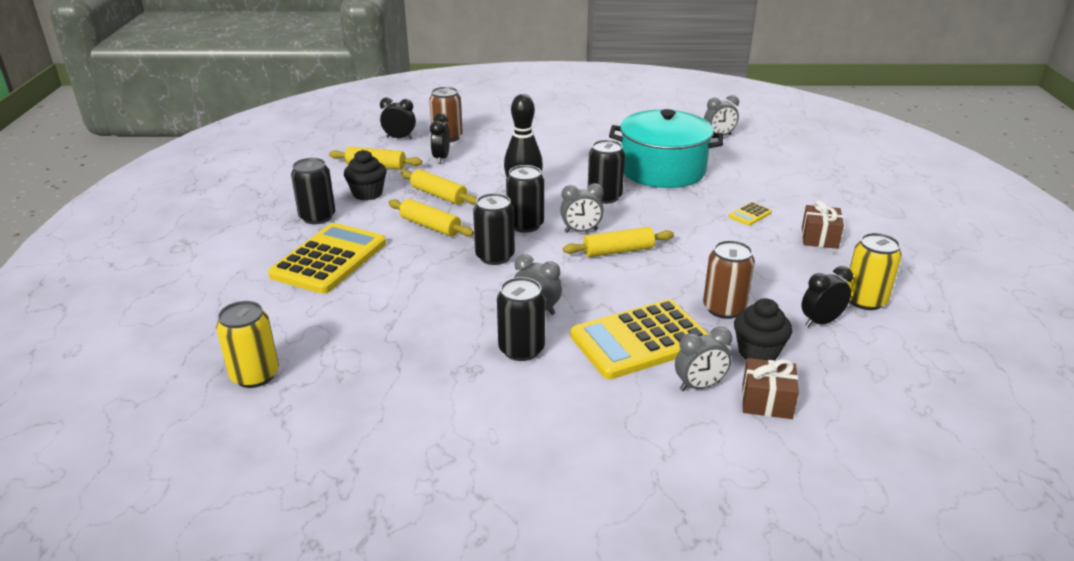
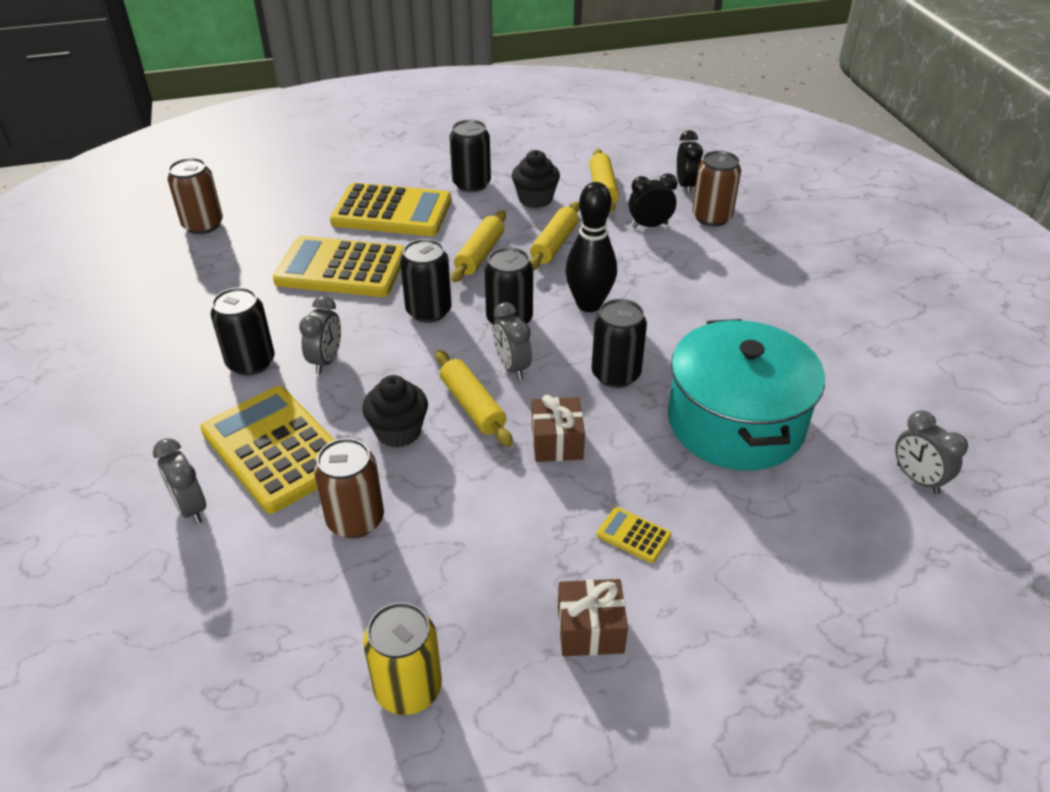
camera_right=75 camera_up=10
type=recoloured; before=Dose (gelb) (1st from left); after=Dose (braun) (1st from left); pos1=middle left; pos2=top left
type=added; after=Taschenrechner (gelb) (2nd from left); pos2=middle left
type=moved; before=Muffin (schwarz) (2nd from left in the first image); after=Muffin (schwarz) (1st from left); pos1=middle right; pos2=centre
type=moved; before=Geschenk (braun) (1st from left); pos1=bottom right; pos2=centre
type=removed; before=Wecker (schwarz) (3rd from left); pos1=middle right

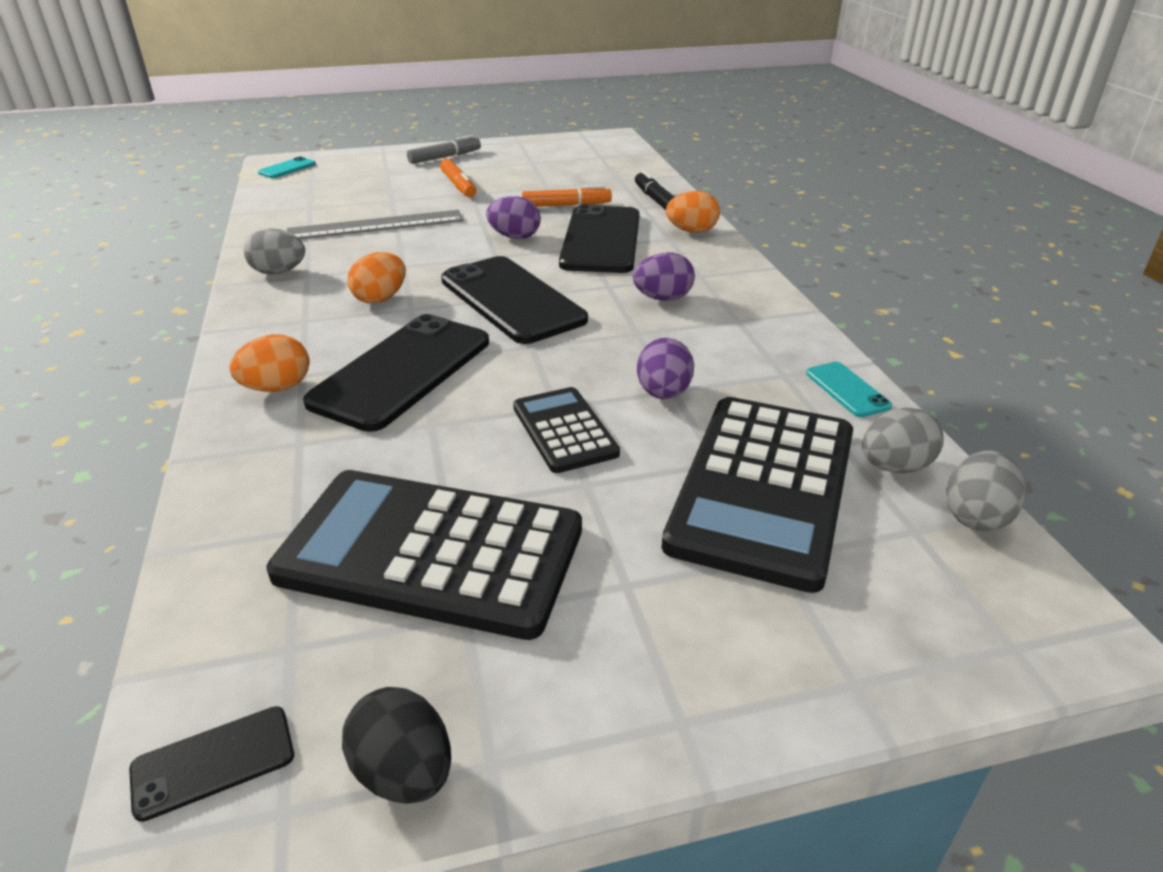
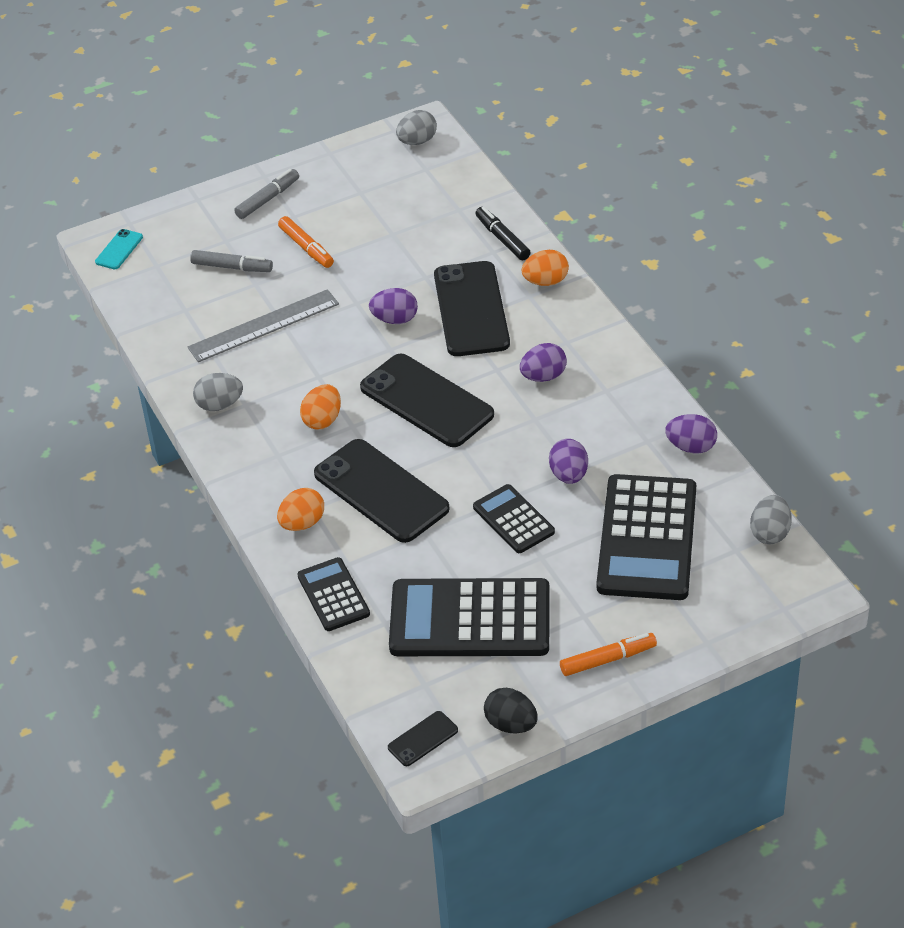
camera_right=-10 camera_up=10
type=added; after=Filzstift (grau) (1st from left); pos2=top left
type=added; after=Taschenrechner (schwarz) (1st from left); pos2=centre
type=turned; before=Handy (schwarz) (2nd from left in the first image); pos1=centre; pos2=centre; turn=-60
type=moved; before=Ei (grau) (2nd from left); pos1=middle right; pos2=top centre
type=moved; before=Filzstift (orange) (2nd from left); pos1=top centre; pos2=bottom right
type=replaced; before=Handy (türkis) (2nd from left); after=Ei (lila) (4th from left); pos1=middle right; pos2=middle right

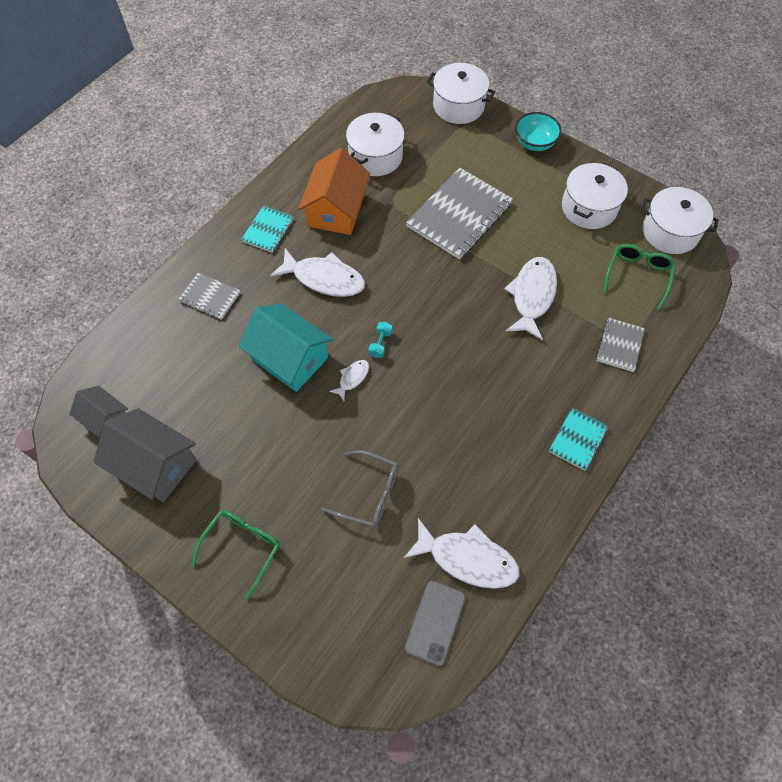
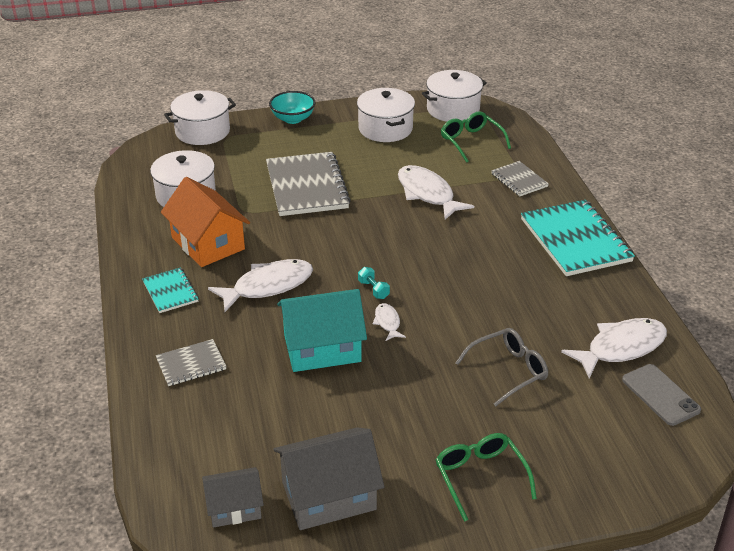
camera_right=-50 camera_up=-25
type=resized; before=Notizbuch (türkis) (2nd from left); pos1=middle right; pos2=middle right; scale=1.93

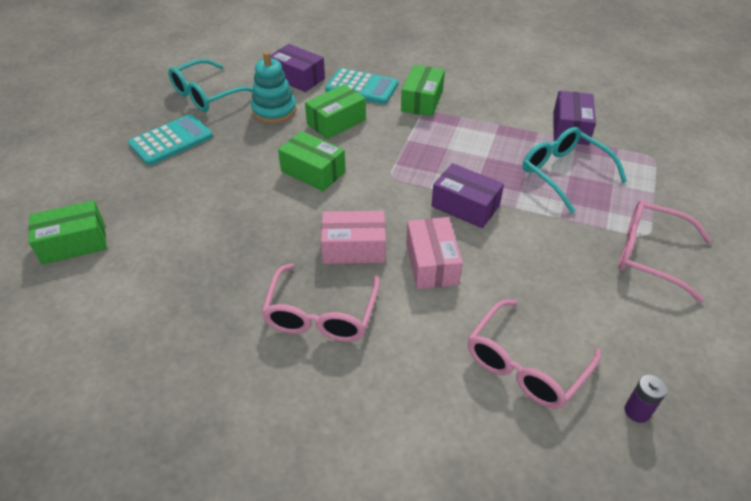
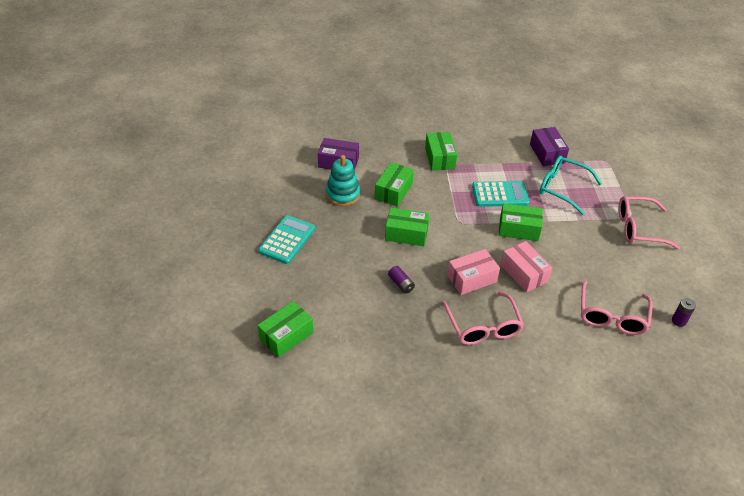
camera_right=-25 camera_up=0
type=added; after=Batterie (lila) (1st from left); pos2=centre
type=moved; before=Taschenrechner (türkis) (2nd from left); pos1=top centre; pos2=middle right
type=recoloured; before=Schachtel (lila) (2nd from left); after=Schachtel (grün) (5th from left); pos1=centre; pos2=middle right
type=removed; before=Brille (türkis) (1st from left); pos1=top left

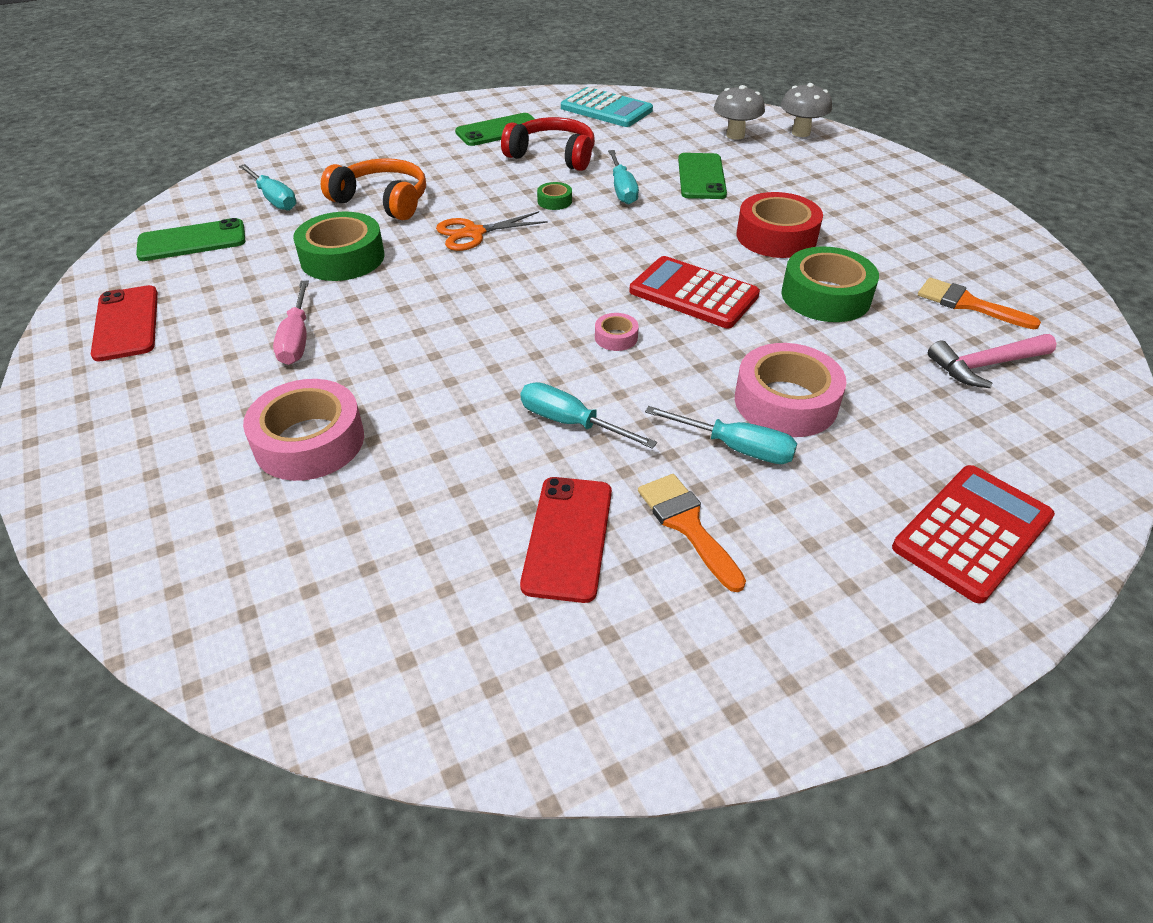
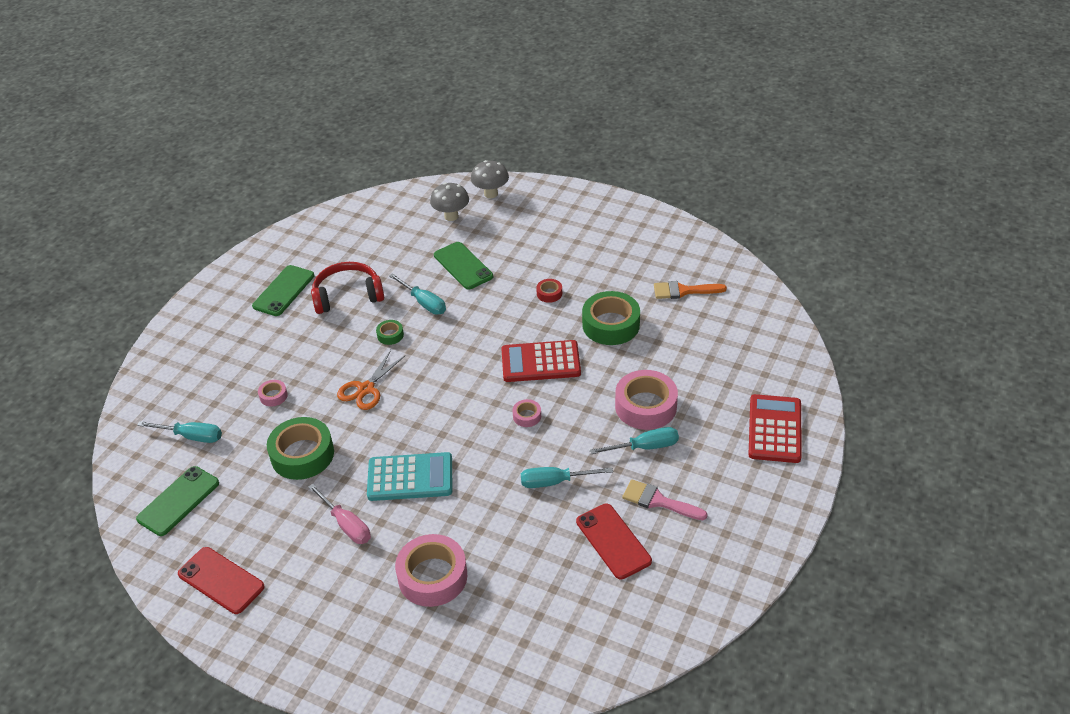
camera_right=-35 camera_up=0
type=replaced; before=Kopfhörer (orange); after=Klebeband (rosa) (1st from left); pos1=top left; pos2=middle left
type=moved; before=Taschenrechner (türkis); pos1=top centre; pos2=bottom centre
type=resized; before=Klebeband (rot); pos1=top right; pos2=centre; scale=0.46
type=recoloured; before=Pinsel (orange) (1st from left); after=Pinsel (rosa); pos1=centre; pos2=bottom centre
type=removed; before=Hammer (rosa); pos1=middle right

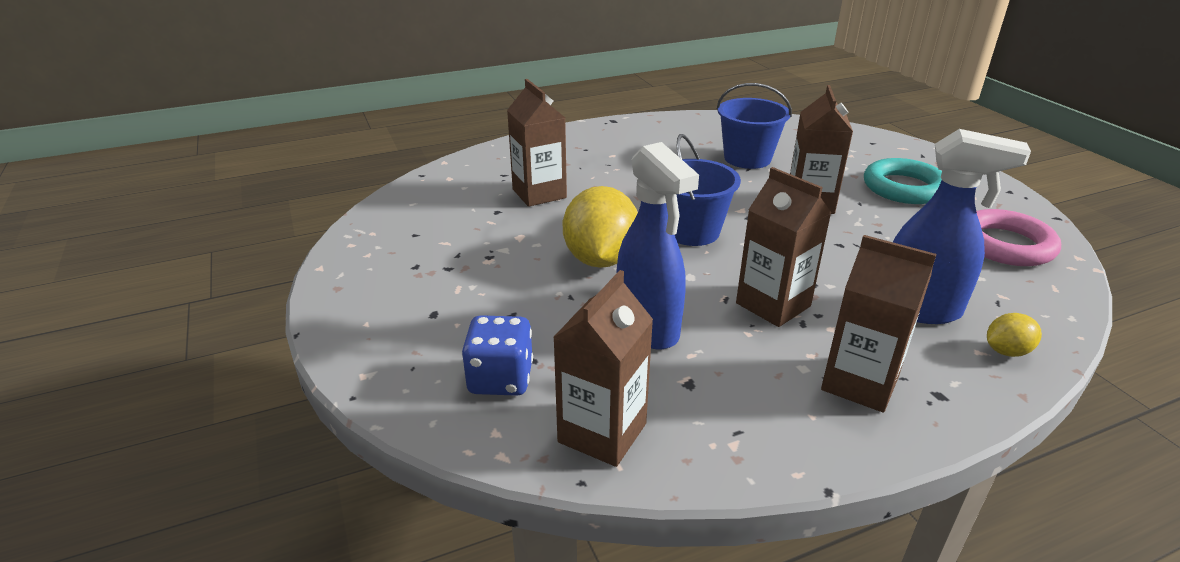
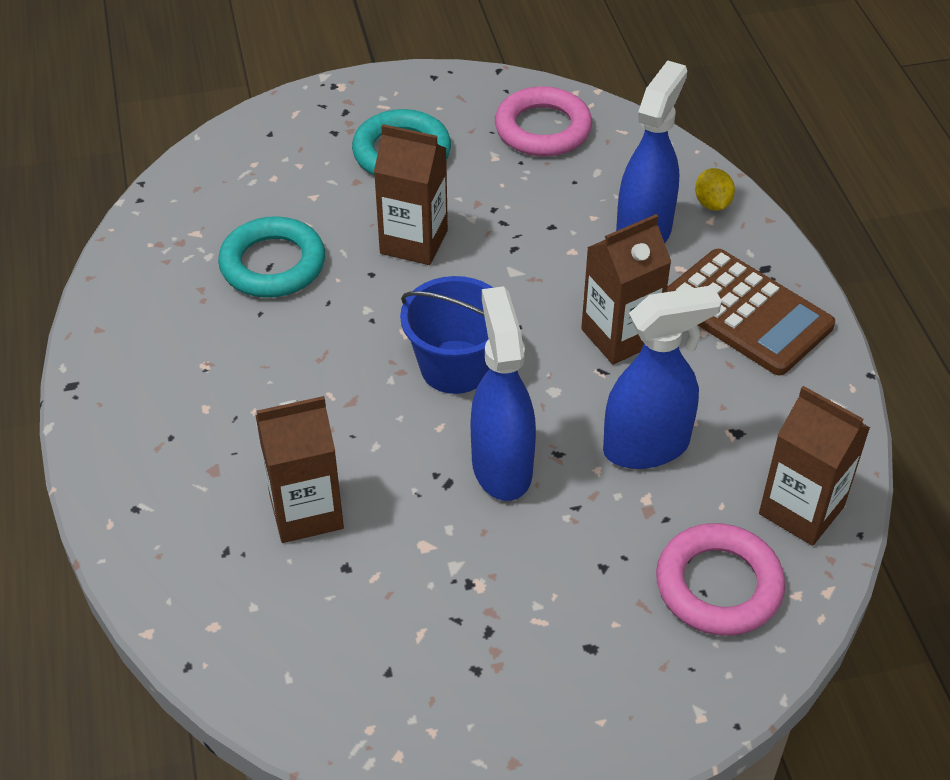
camera_right=-80 camera_up=15
type=replaced; before=Eimer (blau) (2nd from left); after=Ring (türkis) (1st from left); pos1=top centre; pos2=top left
type=replaced; before=Zitrone (gelb) (1st from left); after=Sprühflasche (blau) (1st from left); pos1=centre; pos2=centre
type=replaced; before=Spielwürfel (blau); after=Ring (rosa) (2nd from left); pos1=centre; pos2=bottom right
type=replaced; before=Getränkekarton (braun) (5th from left); after=Taschenrechner (braun); pos1=middle right; pos2=middle right

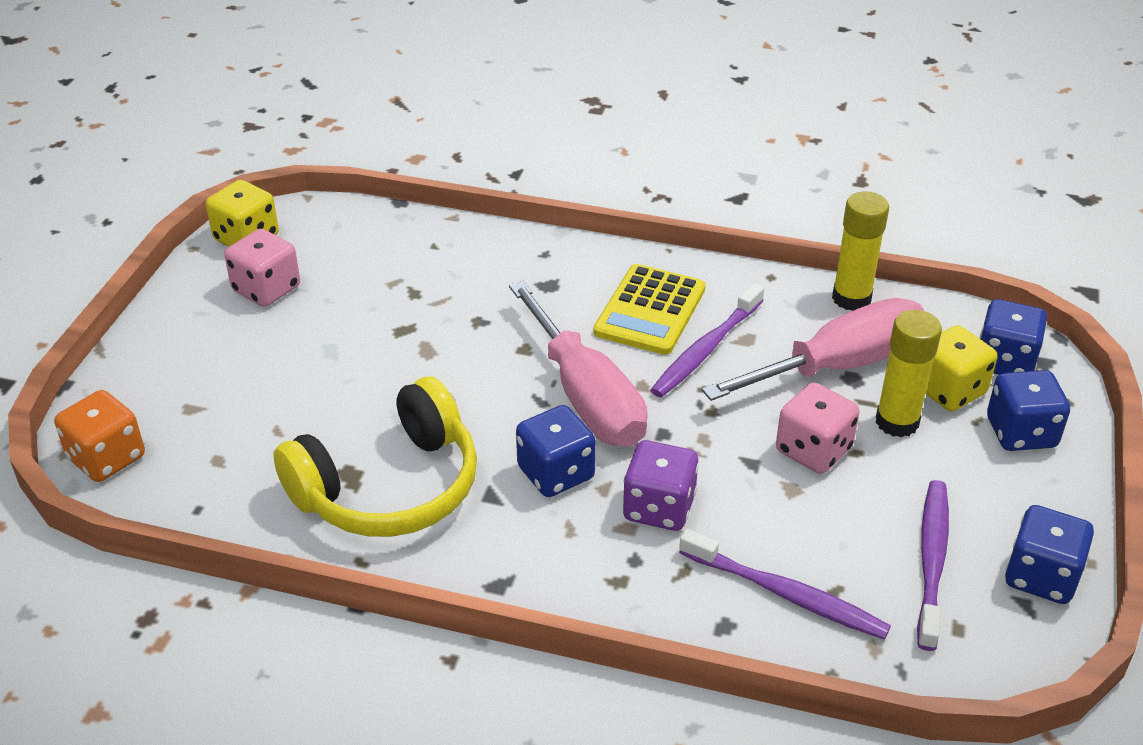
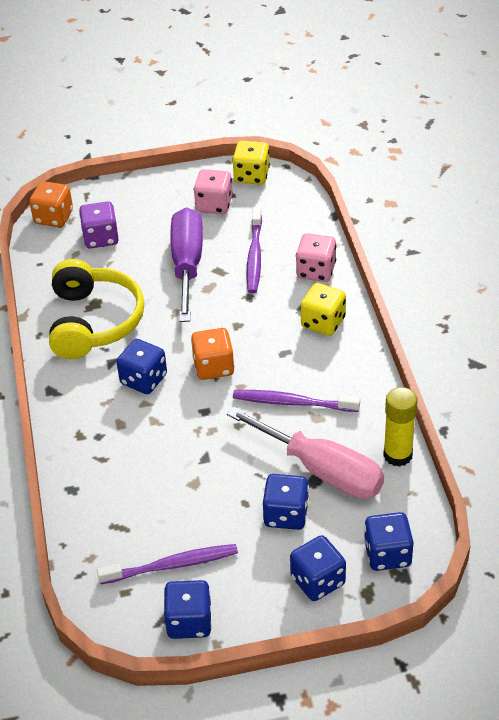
camera_right=65 camera_up=5
type=turned; before=Kopfhörer (gelb); pos1=middle left; pos2=middle left; turn=-120
type=moved; before=Spielwürfel (lila); pos1=centre; pos2=top left
type=added; after=Schraubenzieher (lila); pos2=centre
type=replaced; before=Schraubenzieher (rosa) (1st from left); after=Spielwürfel (orange) (2nd from left); pos1=centre; pos2=centre
type=moved; before=Zahnbürste (lila) (2nd from left); pos1=bottom right; pos2=centre
type=replaced; before=Klebestift (gelb) (2nd from left); after=Spielwürfel (blau) (3rd from left); pos1=middle right; pos2=bottom centre
type=moved; before=Spielwürfel (rosa) (2nd from left); pos1=middle right; pos2=centre
type=moved; before=Spielwürfel (gelb) (2nd from left); pos1=middle right; pos2=centre
type=removed; before=Taschenrechner (gelb); pos1=centre

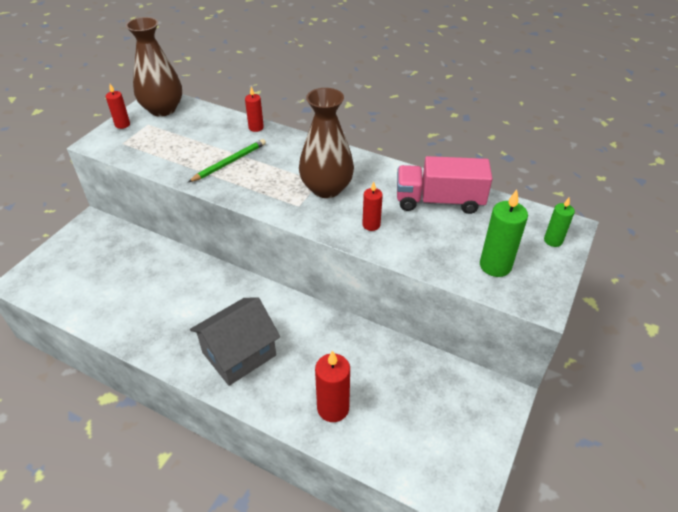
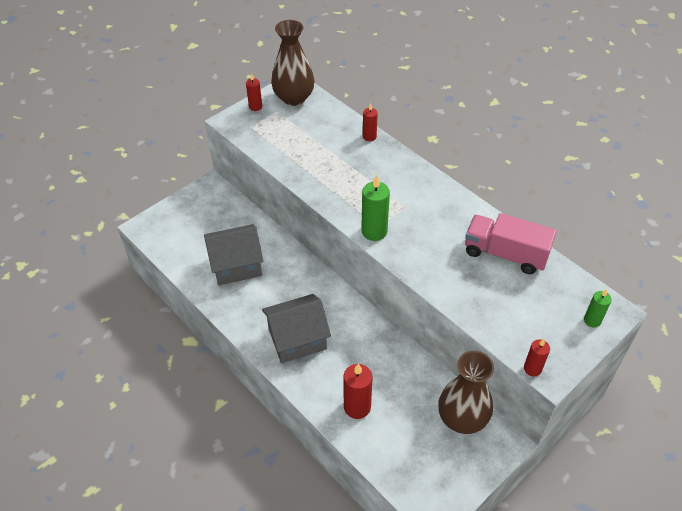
camera_right=20 camera_up=5
type=added; after=Haus (grau) (1st from left); pos2=centre
type=moved; before=Kerze (grün) (1st from left); pos1=middle right; pos2=centre
type=moved; before=Vase (braun) (2nd from left); pos1=top centre; pos2=bottom right
type=moved; before=Kerze (rot) (4th from left); pos1=centre; pos2=bottom right
type=removed; before=Bleistift (grün); pos1=top centre

